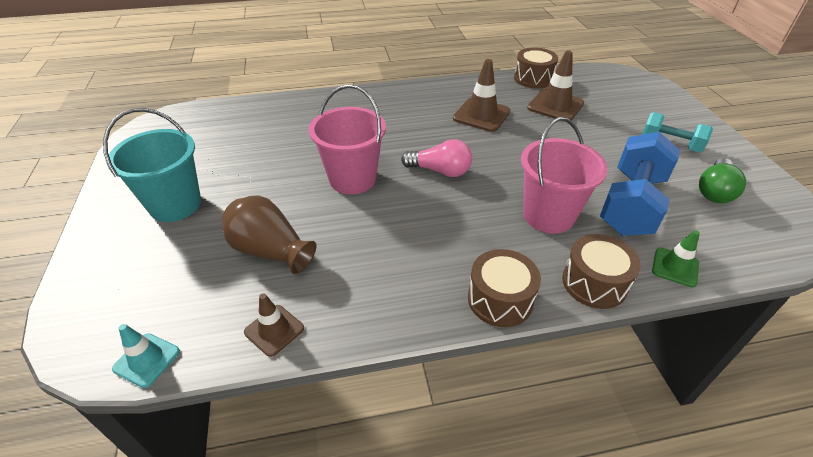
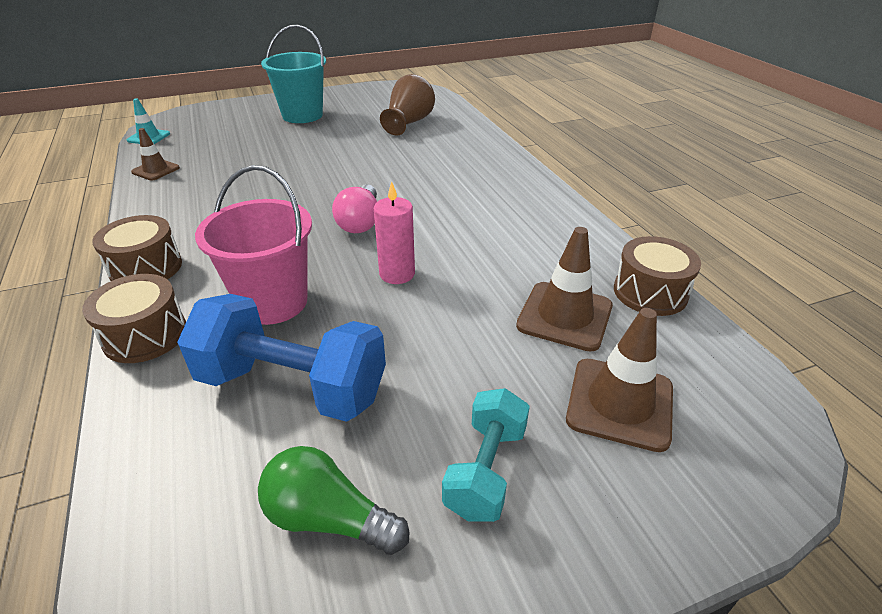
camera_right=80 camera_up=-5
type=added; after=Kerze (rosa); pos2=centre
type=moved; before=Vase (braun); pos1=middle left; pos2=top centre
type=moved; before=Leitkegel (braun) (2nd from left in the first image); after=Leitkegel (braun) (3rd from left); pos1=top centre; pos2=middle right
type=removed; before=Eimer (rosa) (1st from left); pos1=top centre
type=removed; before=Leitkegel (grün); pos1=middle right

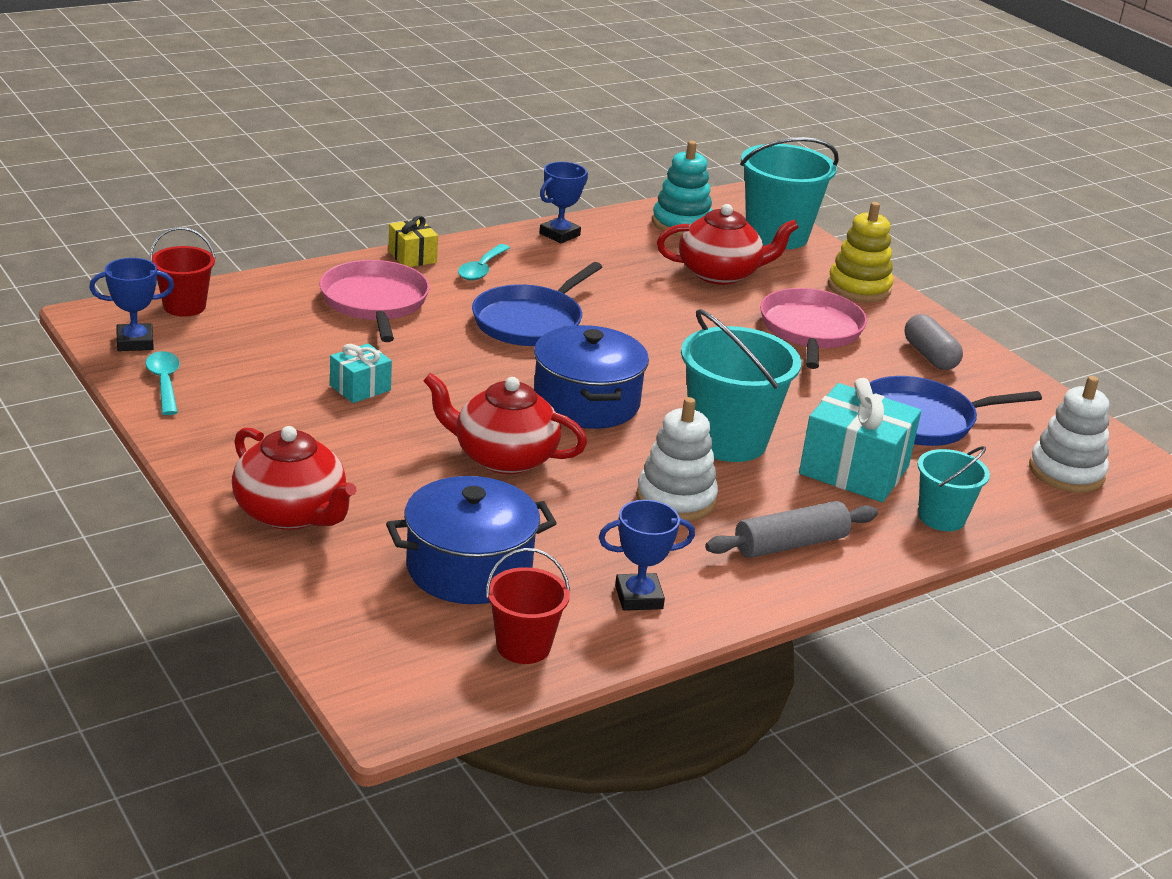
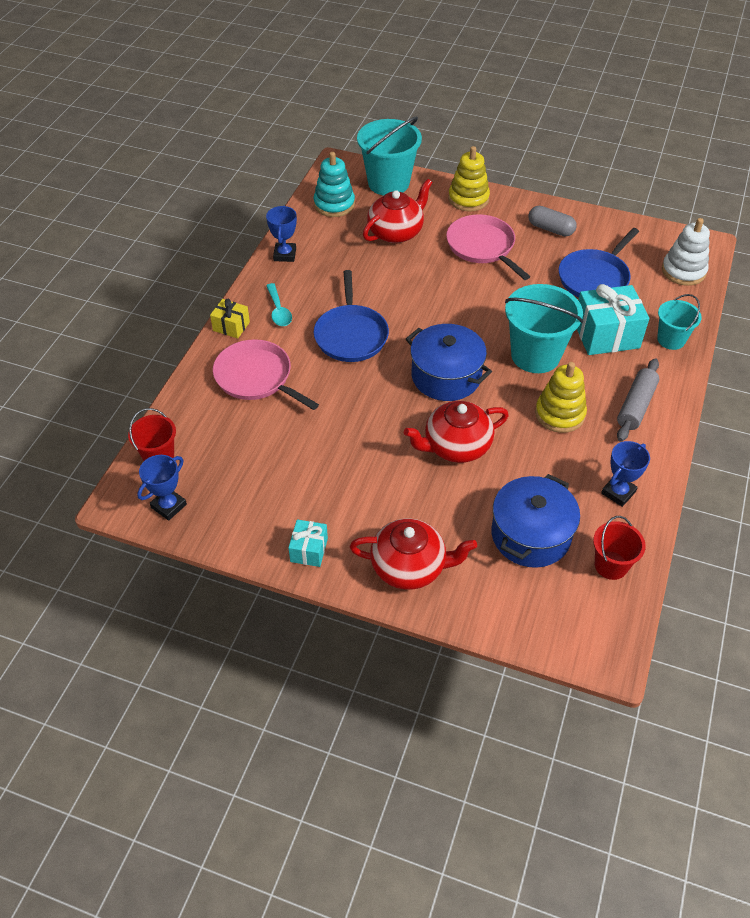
camera_right=-35 camera_up=20
type=moved; before=Geschenk (türkis) (1st from left); pos1=middle left; pos2=centre
type=recoloured; before=Stapelspielzeug (weiß) (1st from left); after=Stapelspielzeug (gelb) (2nd from left); pos1=centre; pos2=middle right
type=removed; before=Löffel (türkis) (1st from left); pos1=middle left

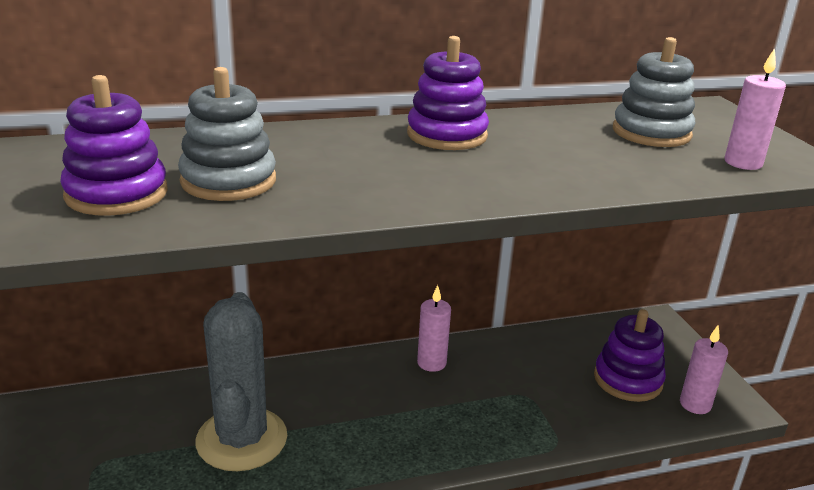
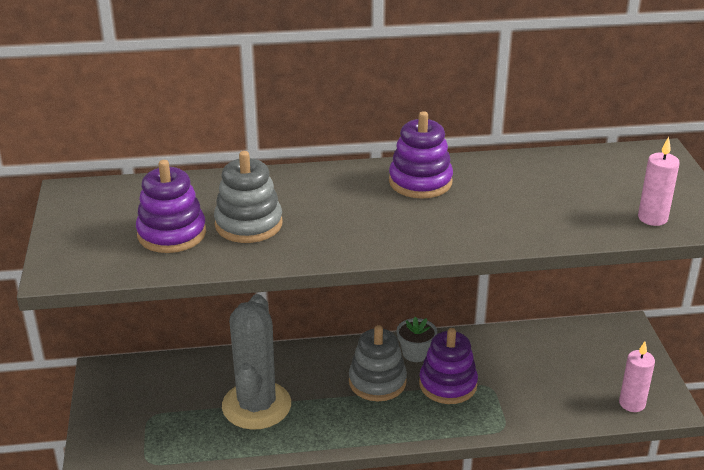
camera_right=10 camera_up=5
type=moved; before=Stapelspielzeug (grau) (2nd from left); pos1=top right; pos2=bottom centre
type=replaced; before=Kerze (rosa) (1st from left); after=Blumentopf (grau); pos1=bottom centre; pos2=bottom centre
type=moved; before=Stapelspielzeug (lila) (3rd from left); pos1=bottom right; pos2=bottom centre

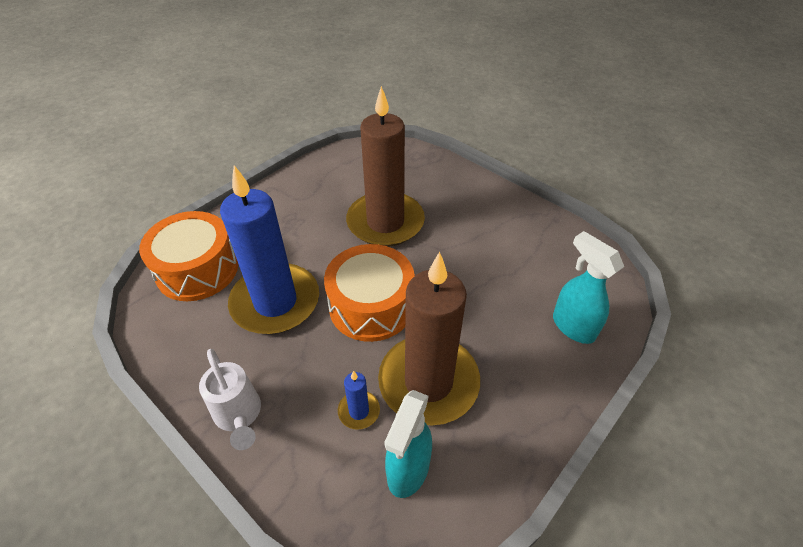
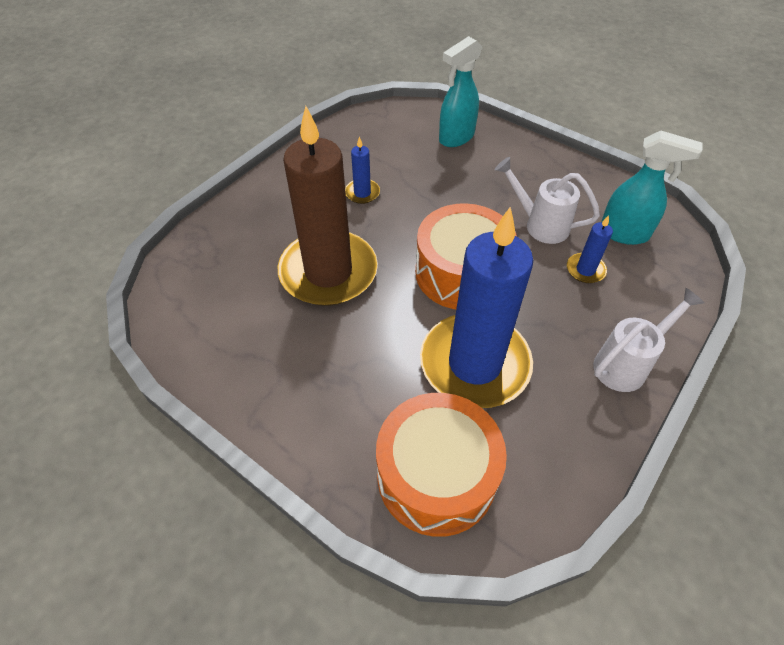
camera_right=-95 camera_up=5
type=added; after=Kerze (blau) (1st from left); pos2=top centre
type=replaced; before=Kerze (braun) (2nd from left); after=Gießkanne (weiß) (1st from left); pos1=centre; pos2=top right

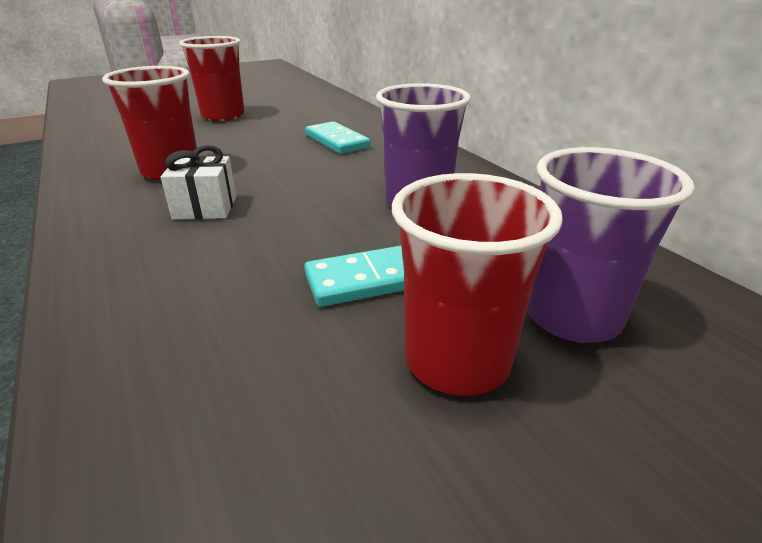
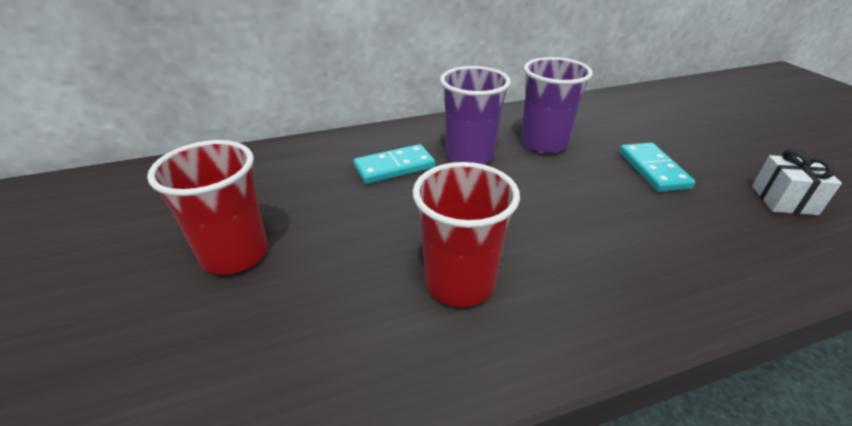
camera_right=-80 camera_up=5
type=moved; before=Becher (lila) (2nd from left in the first image); after=Becher (lila) (1st from left); pos1=middle right; pos2=top centre
type=moved; before=Geschenk (weiß); pos1=middle left; pos2=middle right
type=removed; before=Becher (rot) (3rd from left); pos1=centre

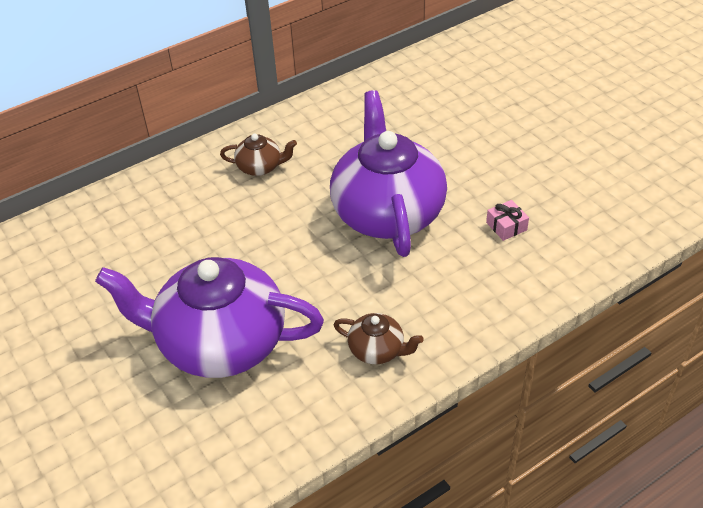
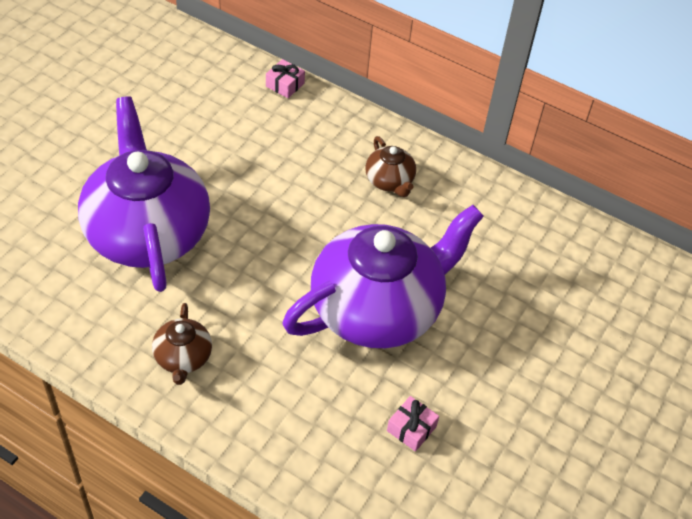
camera_right=60 camera_up=5
type=added; after=Geschenk (rosa) (1st from left); pos2=top centre

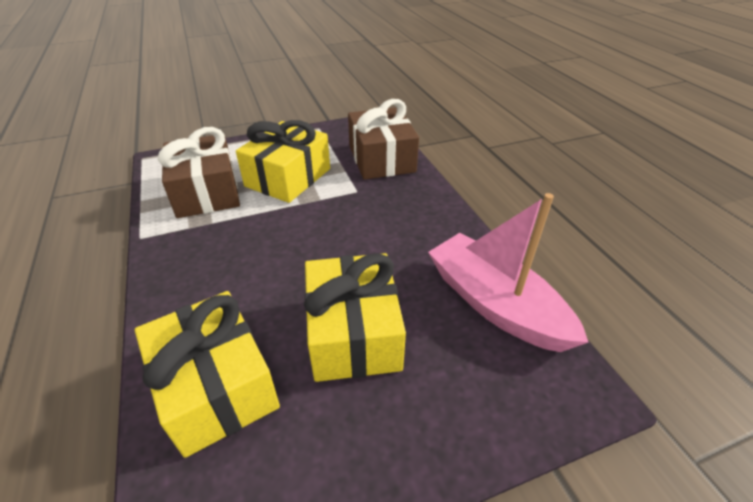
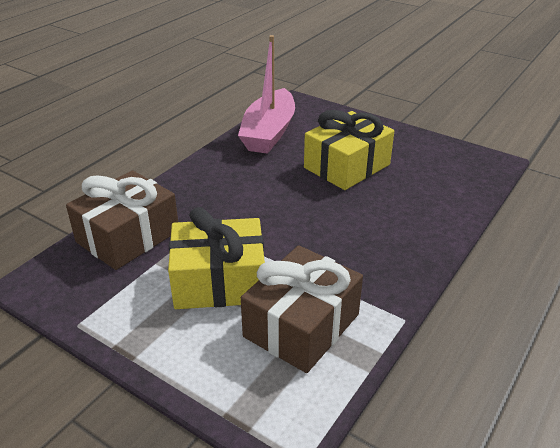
camera_right=-125 camera_up=-5
type=removed; before=Geschenk (gelb) (1st from left); pos1=bottom left

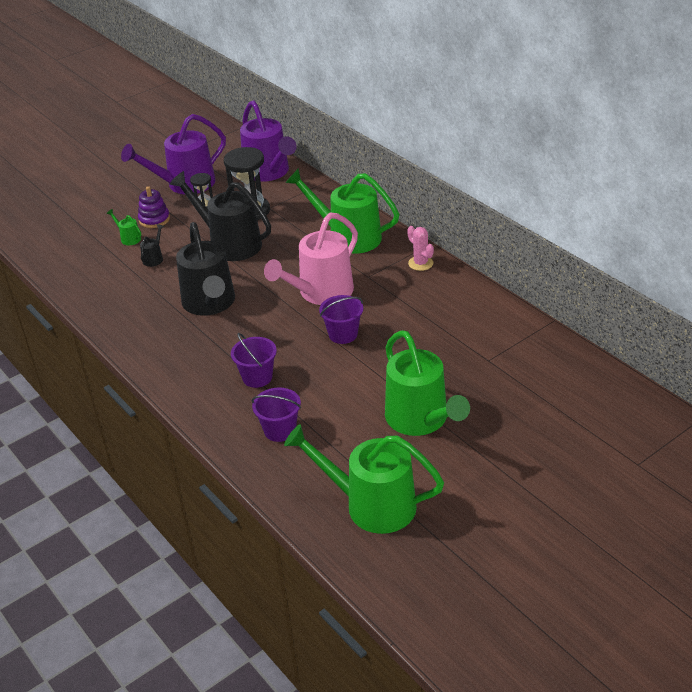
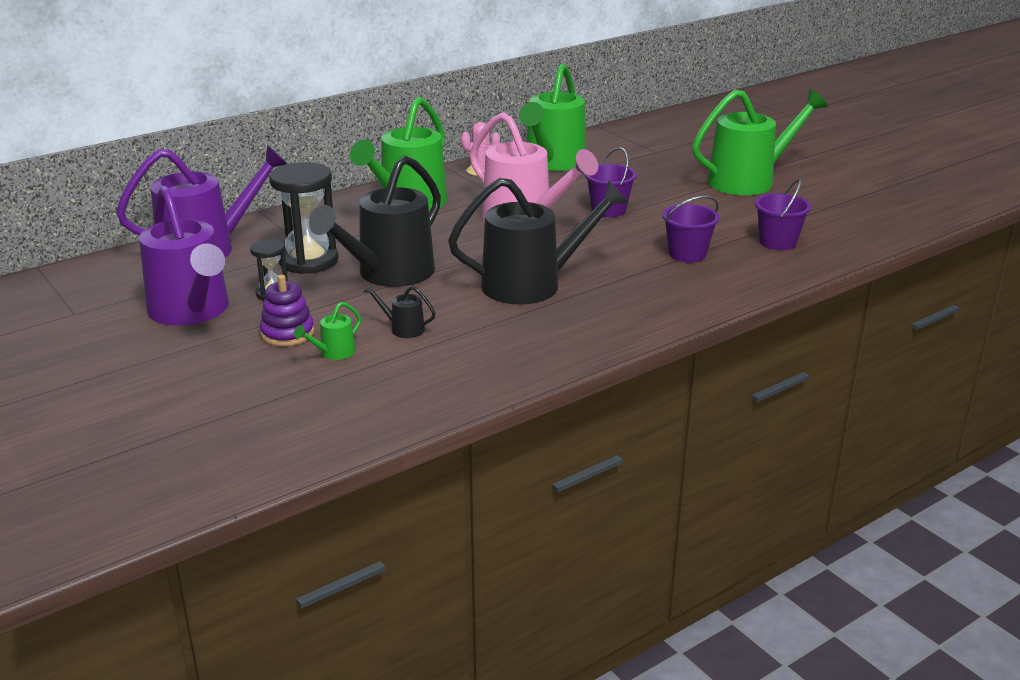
camera_right=-90 camera_up=-10
type=moved; before=Gießkanne (grün) (3rd from left); pos1=bottom centre; pos2=top centre

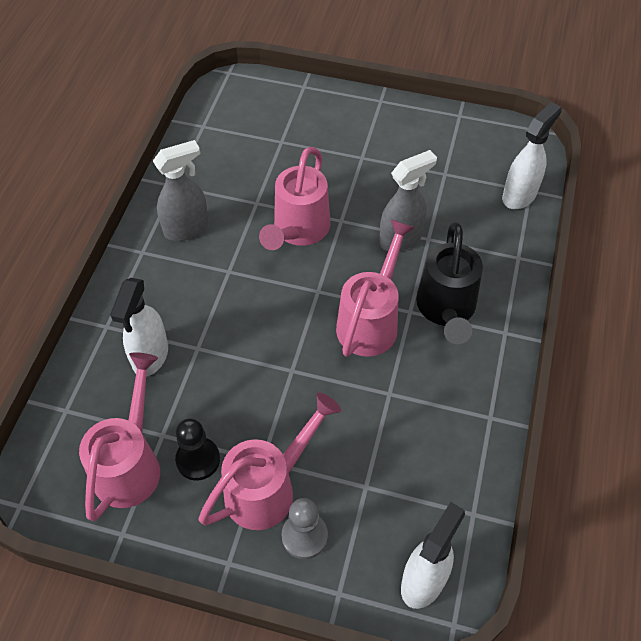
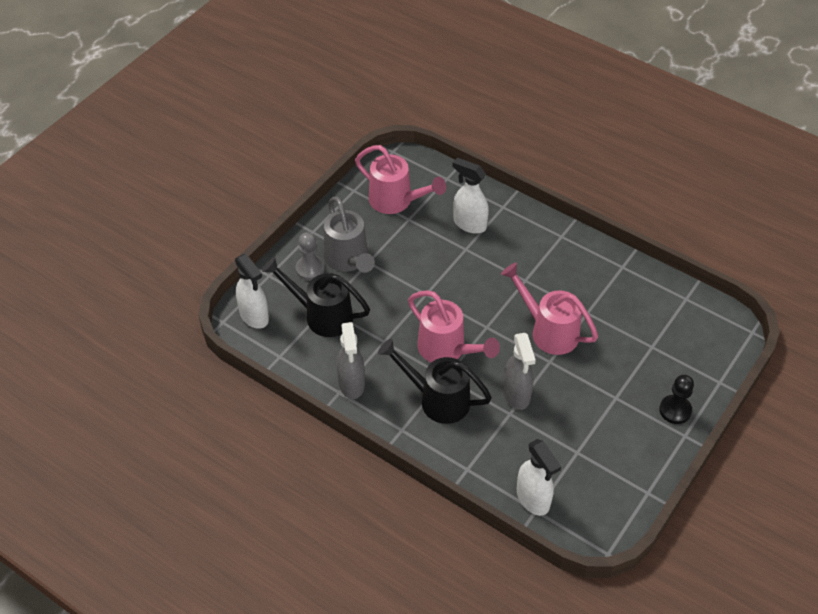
camera_right=110 camera_up=-5
type=added; after=Gießkanne (schwarz) (1st from left); pos2=centre
type=recoloured; before=Gießkanne (rosa) (2nd from left); after=Gießkanne (grau); pos1=bottom centre; pos2=centre
type=moved; before=Sprühflasche (grau) (1st from left); pos1=top left; pos2=centre
type=moved; before=Bauer (schwarz); pos1=bottom left; pos2=middle right

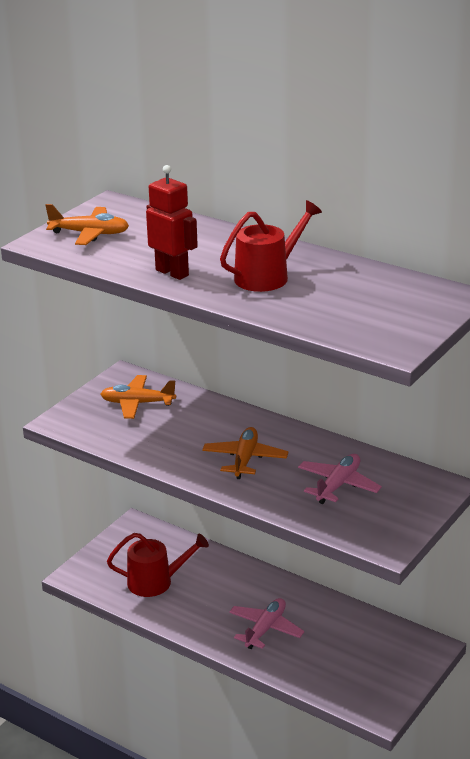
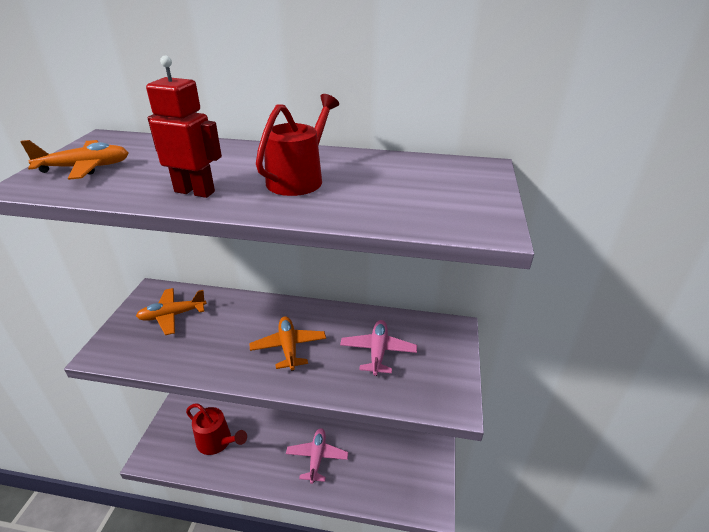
camera_right=-25 camera_up=5
type=turned; before=Gießkanne (rot) (1st from left); pos1=bottom centre; pos2=bottom left; turn=60

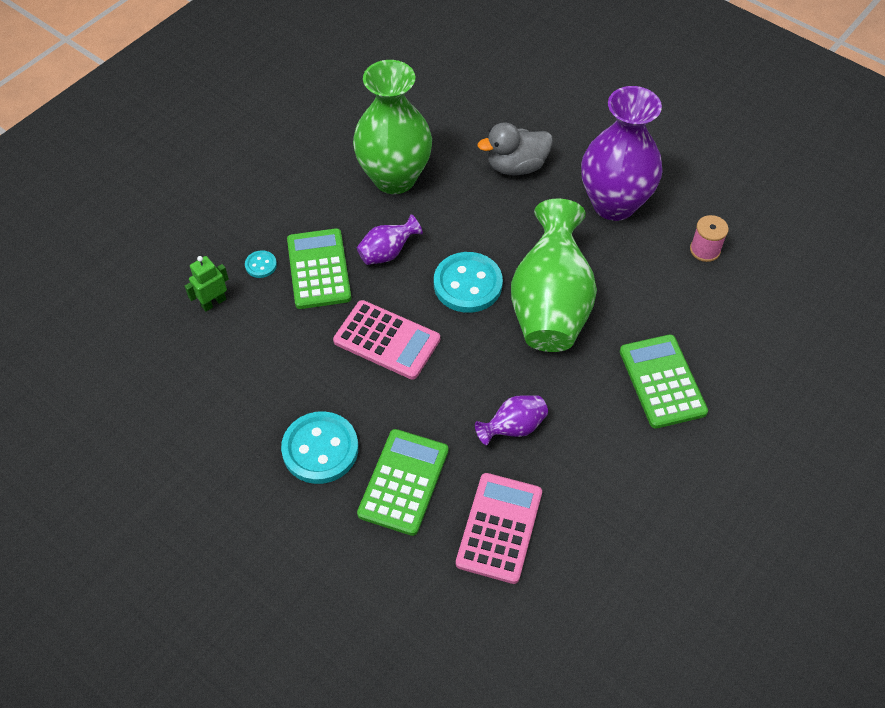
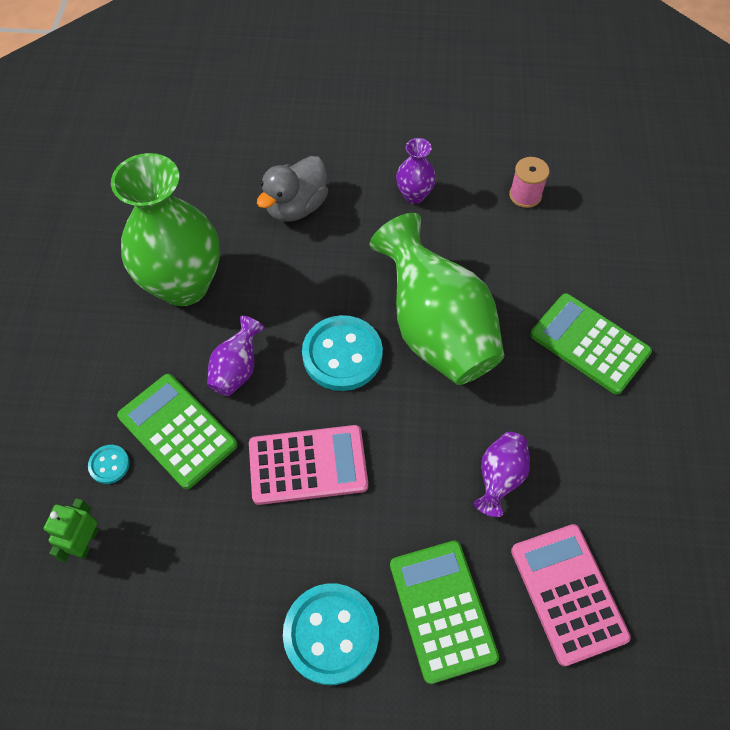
camera_right=-35 camera_up=5
type=resized; before=Vase (lila) (3rd from left in the first image); pos1=top right; pos2=top centre; scale=0.46

